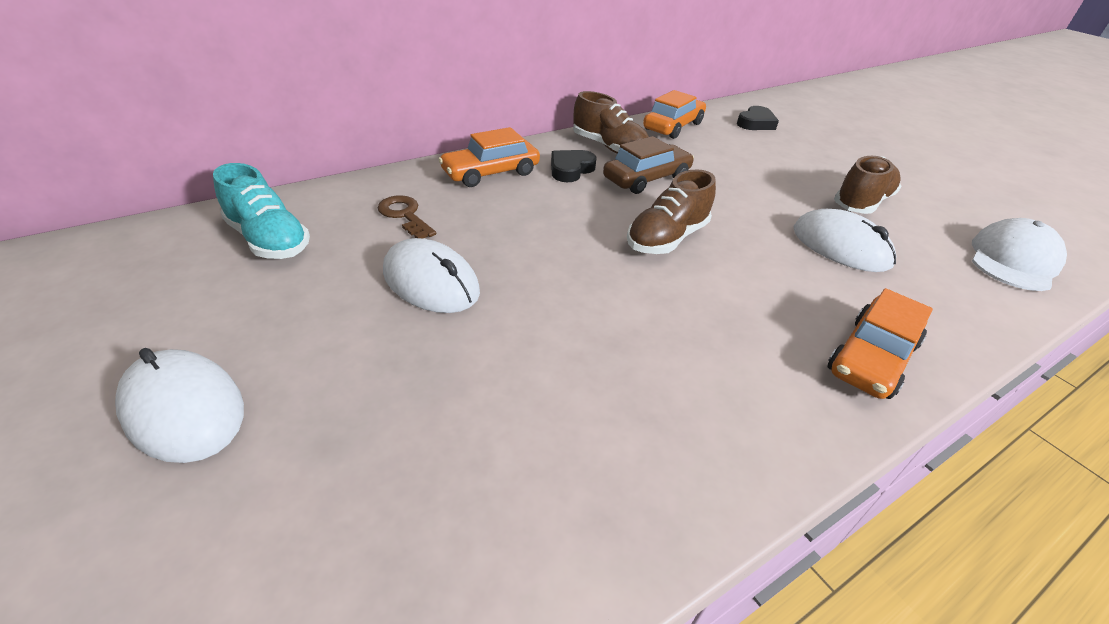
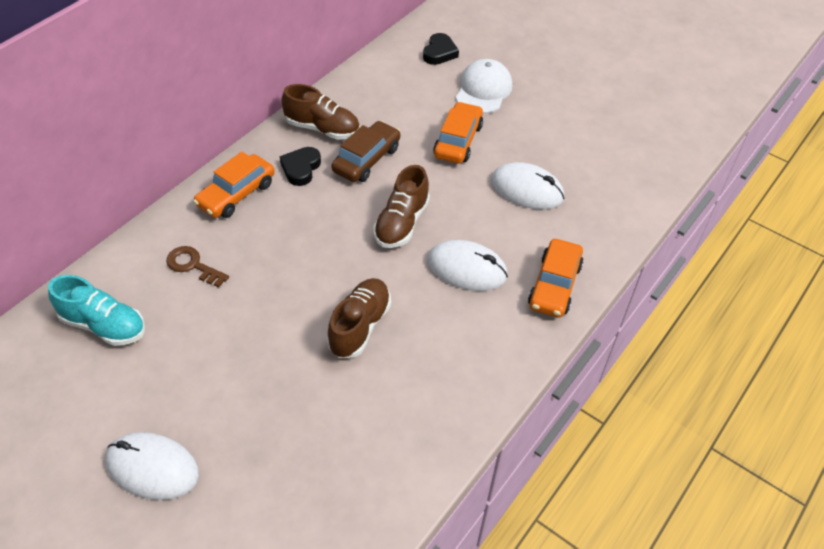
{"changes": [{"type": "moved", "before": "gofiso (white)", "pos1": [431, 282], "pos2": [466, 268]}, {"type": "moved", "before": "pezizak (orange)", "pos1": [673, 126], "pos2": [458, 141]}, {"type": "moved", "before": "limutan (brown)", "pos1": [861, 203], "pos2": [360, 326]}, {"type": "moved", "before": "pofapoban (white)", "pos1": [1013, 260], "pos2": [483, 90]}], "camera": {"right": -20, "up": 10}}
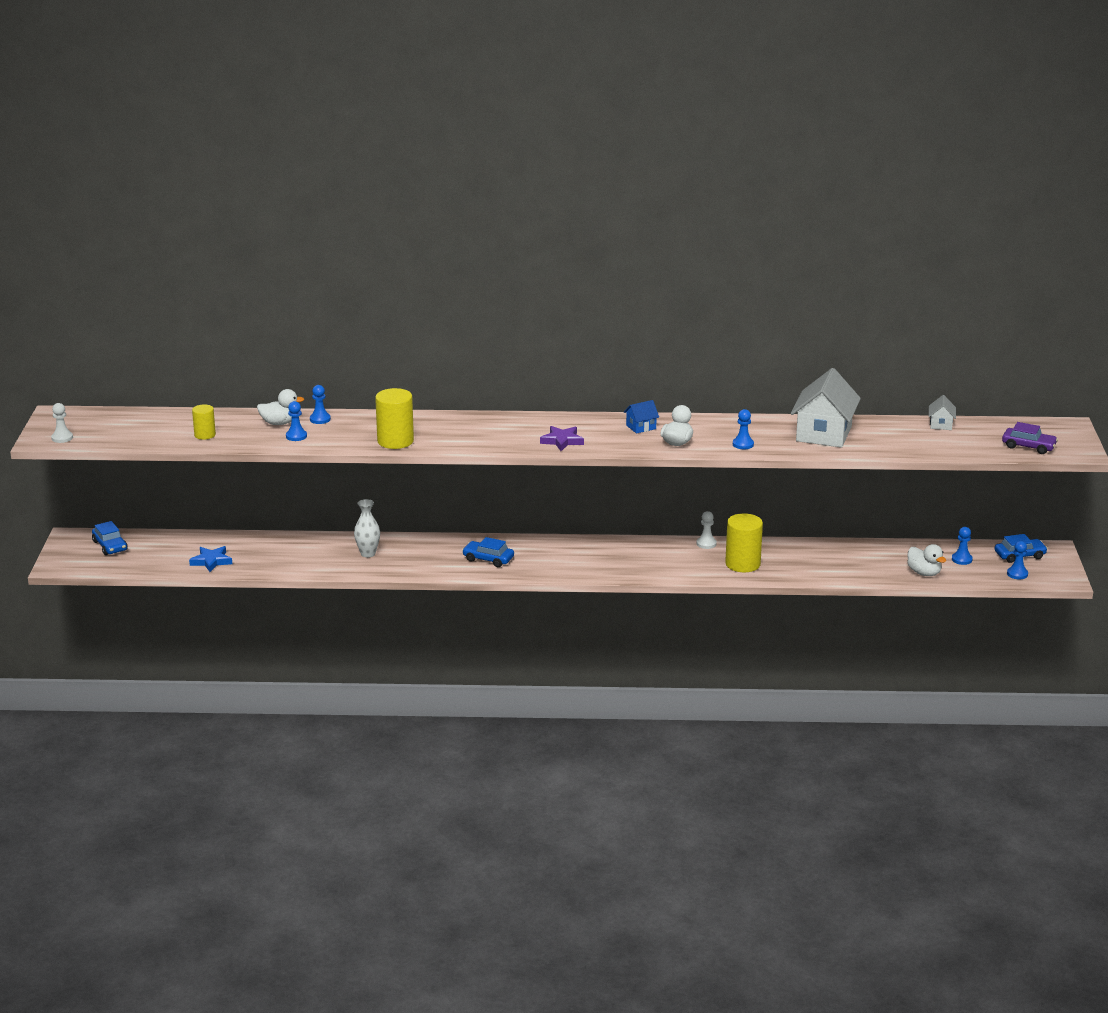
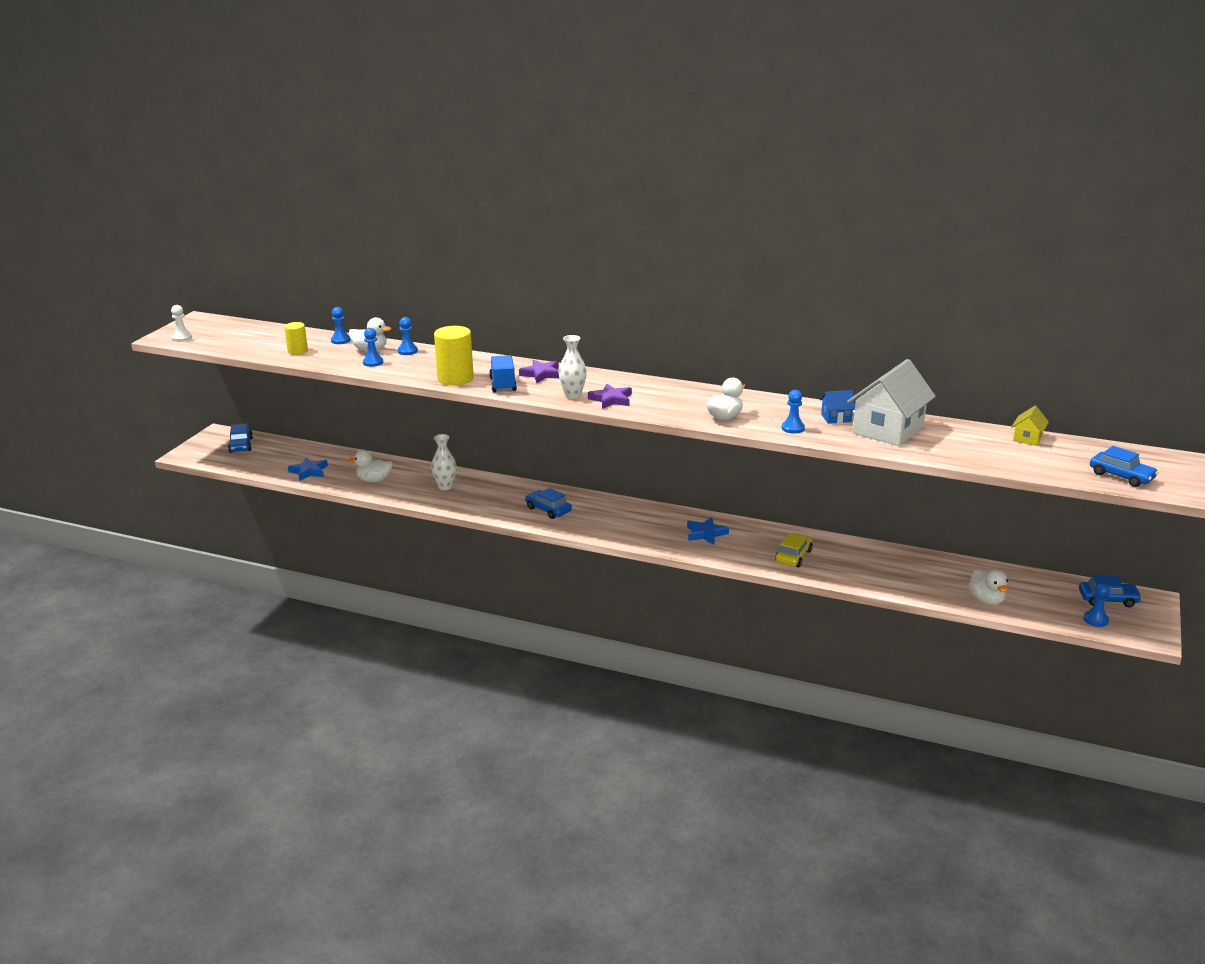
{"changes": [{"type": "moved", "before": "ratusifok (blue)", "pos1": [641, 427], "pos2": [836, 418]}, {"type": "removed", "before": "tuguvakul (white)", "pos1": [706, 544]}, {"type": "replaced", "before": "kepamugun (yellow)", "after": "pezizak (yellow)", "pos1": [742, 564], "pos2": [793, 556]}, {"type": "recoloured", "before": "ratusifok (white)", "after": "ratusifok (yellow)", "pos1": [941, 424], "pos2": [1027, 438]}, {"type": "moved", "before": "tuguvakul (blue)", "pos1": [962, 559], "pos2": [340, 340]}, {"type": "recoloured", "before": "pezizak (purple)", "after": "pezizak (blue)", "pos1": [1028, 446], "pos2": [1121, 476]}, {"type": "added", "after": "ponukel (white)", "pos2": [374, 480]}, {"type": "added", "after": "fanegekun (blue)", "pos2": [503, 385]}, {"type": "added", "after": "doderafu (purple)", "pos2": [541, 374]}, {"type": "added", "after": "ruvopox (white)", "pos2": [573, 395]}, {"type": "added", "after": "doderafu (blue)", "pos2": [705, 534]}], "camera": {"right": 20, "up": 0}}
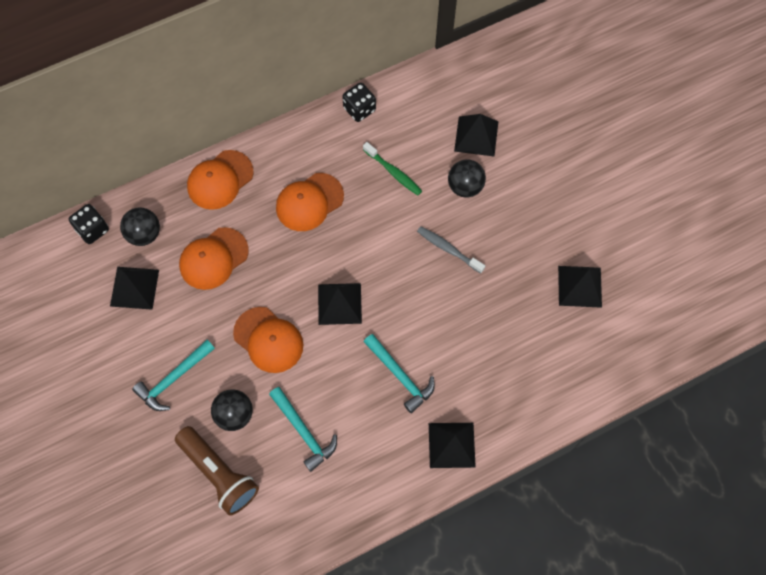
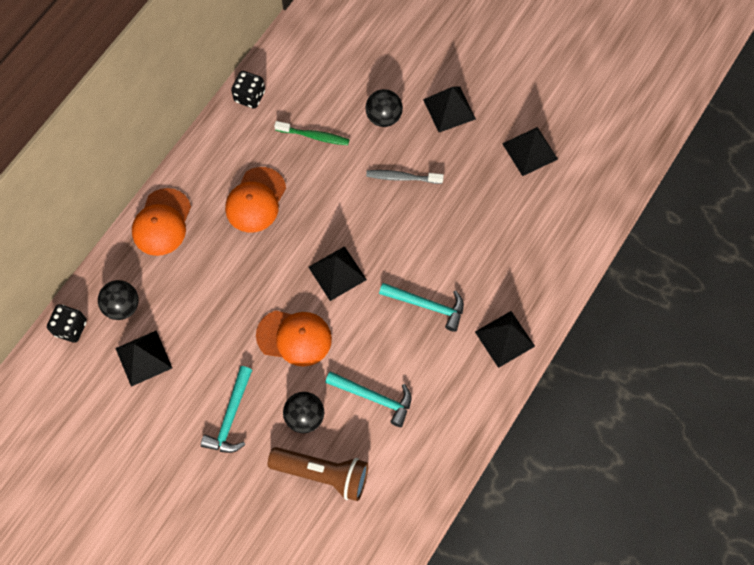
{"changes": [{"type": "removed", "before": "pofapoban (orange)", "pos1": [213, 258]}, {"type": "moved", "before": "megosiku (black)", "pos1": [476, 136], "pos2": [449, 109]}], "camera": {"right": -30, "up": 0}}
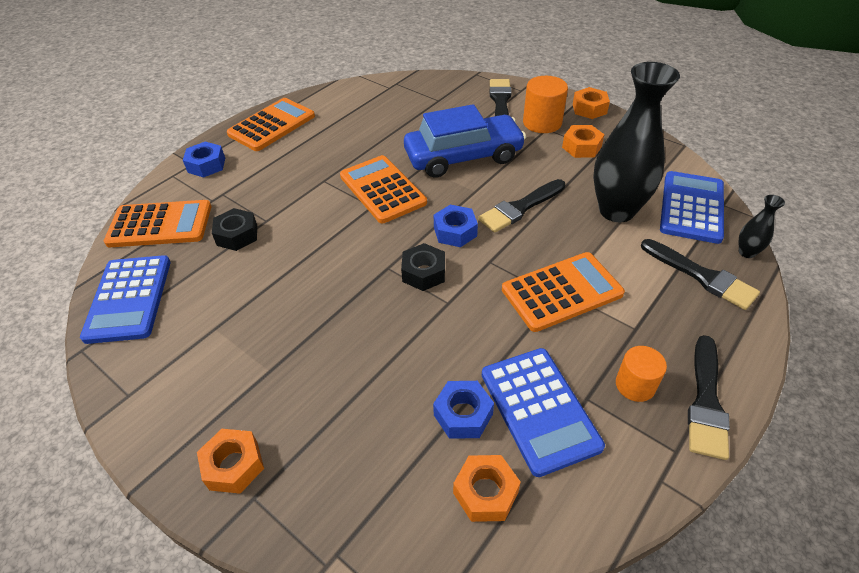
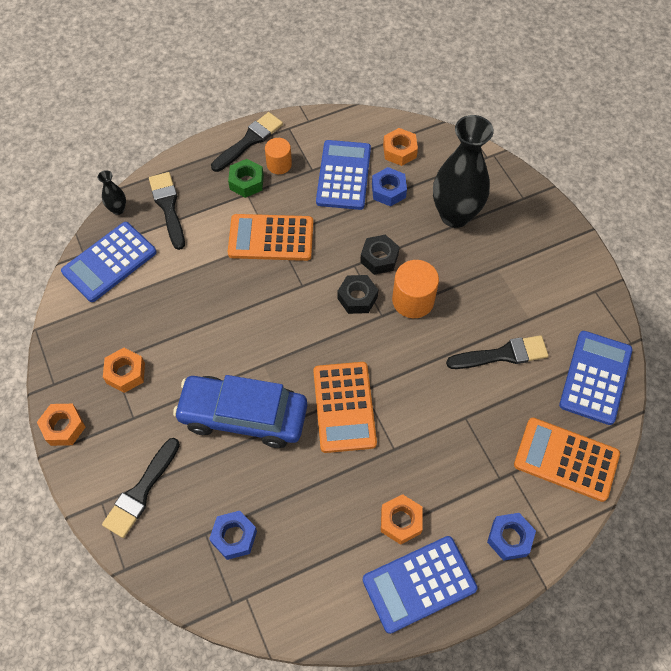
{"changes": [{"type": "moved", "before": "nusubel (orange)", "pos1": [234, 465], "pos2": [401, 521]}, {"type": "moved", "before": "nusubel (black)", "pos1": [237, 235], "pos2": [379, 258]}, {"type": "recoloured", "before": "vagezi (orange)", "after": "vagezi (blue)", "pos1": [272, 125], "pos2": [419, 584]}, {"type": "moved", "before": "nusubel (blue)", "pos1": [455, 232], "pos2": [234, 537]}, {"type": "moved", "before": "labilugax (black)", "pos1": [520, 208], "pos2": [502, 354]}, {"type": "moved", "before": "kepamugun (orange)", "pos1": [542, 123], "pos2": [413, 300]}, {"type": "moved", "before": "ruvopox (black)", "pos1": [616, 210], "pos2": [455, 215]}, {"type": "added", "after": "nusubel (green)", "pos2": [246, 182]}], "camera": {"right": -155, "up": 15}}
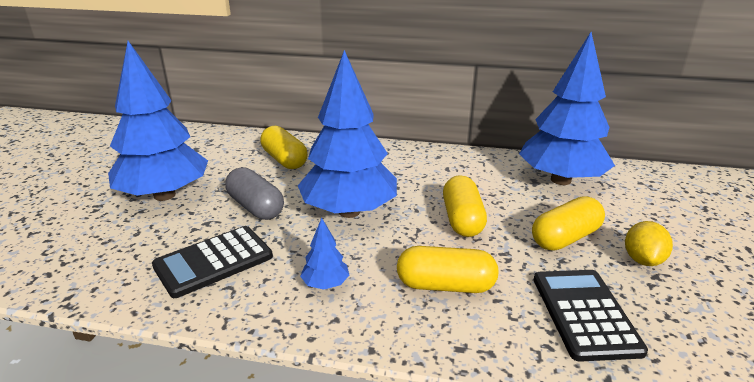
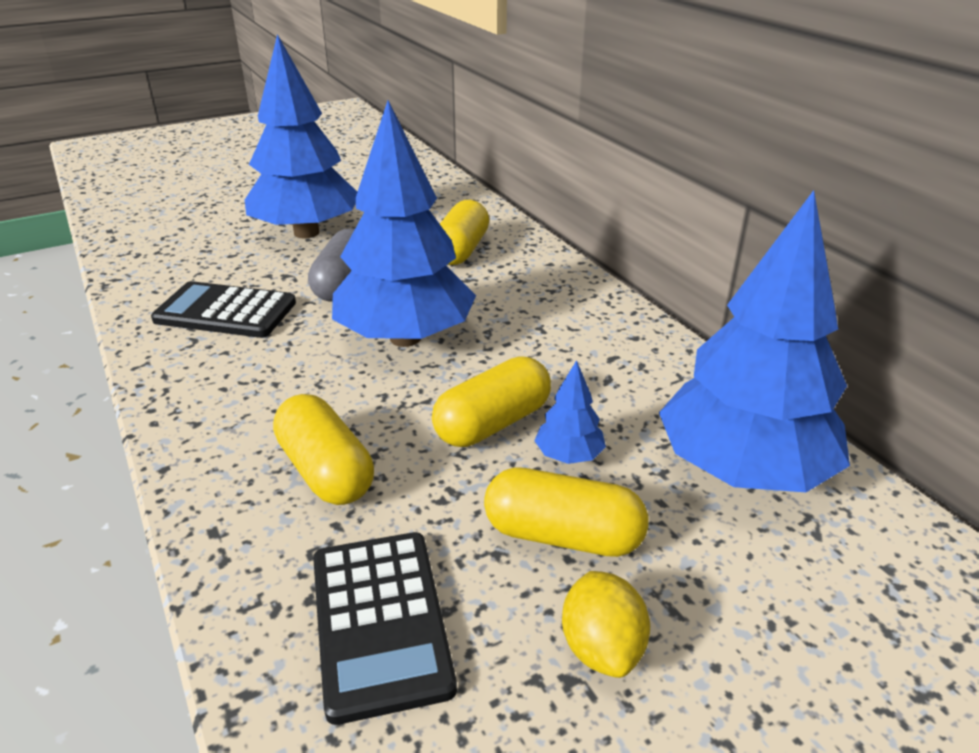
{"changes": [{"type": "moved", "before": "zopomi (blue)", "pos1": [325, 284], "pos2": [569, 456]}, {"type": "turned", "before": "vagezi (black)", "pos1": [585, 314], "pos2": [380, 621], "turn": 120}, {"type": "turned", "before": "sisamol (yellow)", "pos1": [642, 260], "pos2": [601, 647], "turn": -75}], "camera": {"right": 50, "up": 5}}
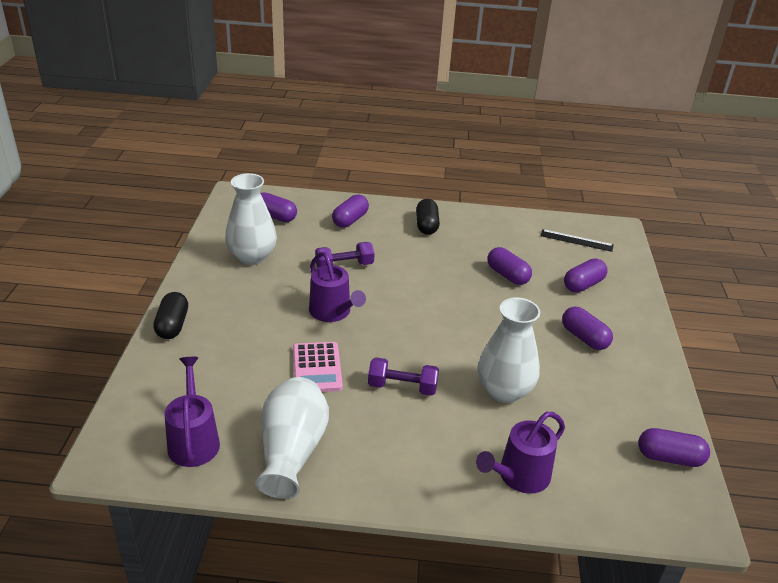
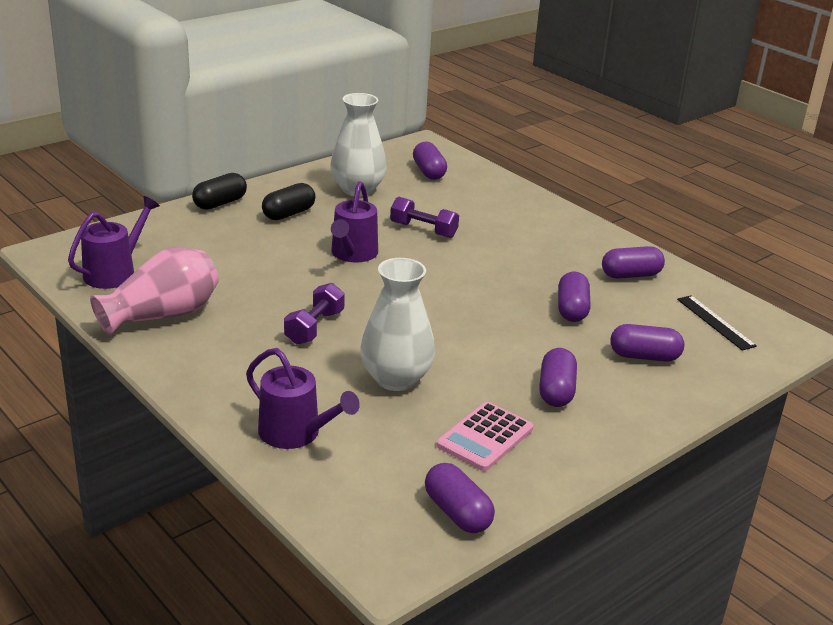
{"changes": [{"type": "recoloured", "before": "ruvopox (white)", "after": "ruvopox (pink)", "pos1": [292, 451], "pos2": [162, 315]}, {"type": "moved", "before": "vagezi (pink)", "pos1": [317, 368], "pos2": [485, 437]}, {"type": "moved", "before": "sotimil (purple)", "pos1": [350, 220], "pos2": [630, 275]}, {"type": "turned", "before": "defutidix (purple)", "pos1": [402, 387], "pos2": [314, 327], "turn": 60}, {"type": "moved", "before": "sotimil (black)", "pos1": [426, 225], "pos2": [289, 214]}, {"type": "turned", "before": "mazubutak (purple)", "pos1": [519, 476], "pos2": [295, 433], "turn": -150}], "camera": {"right": 45, "up": -5}}
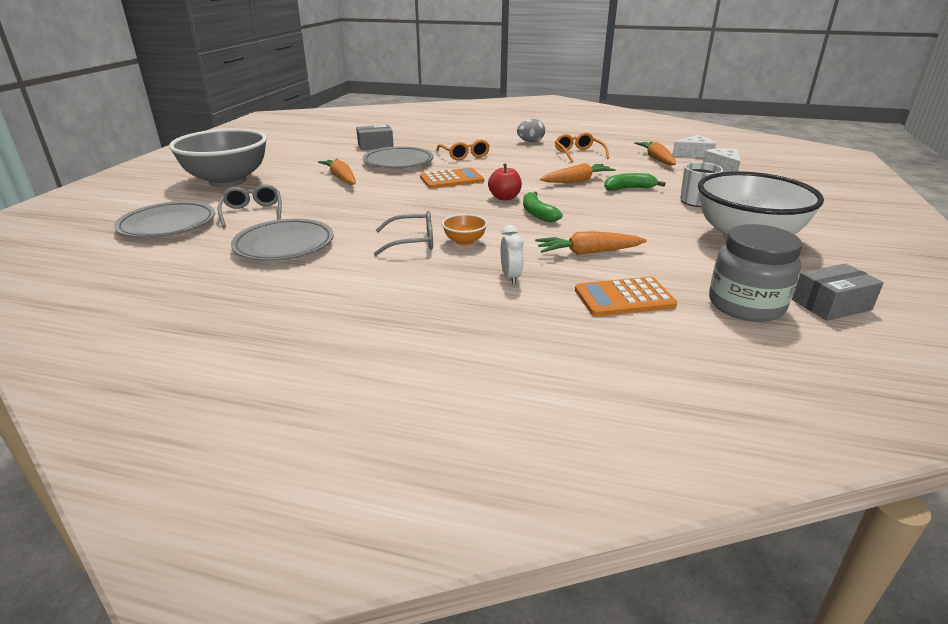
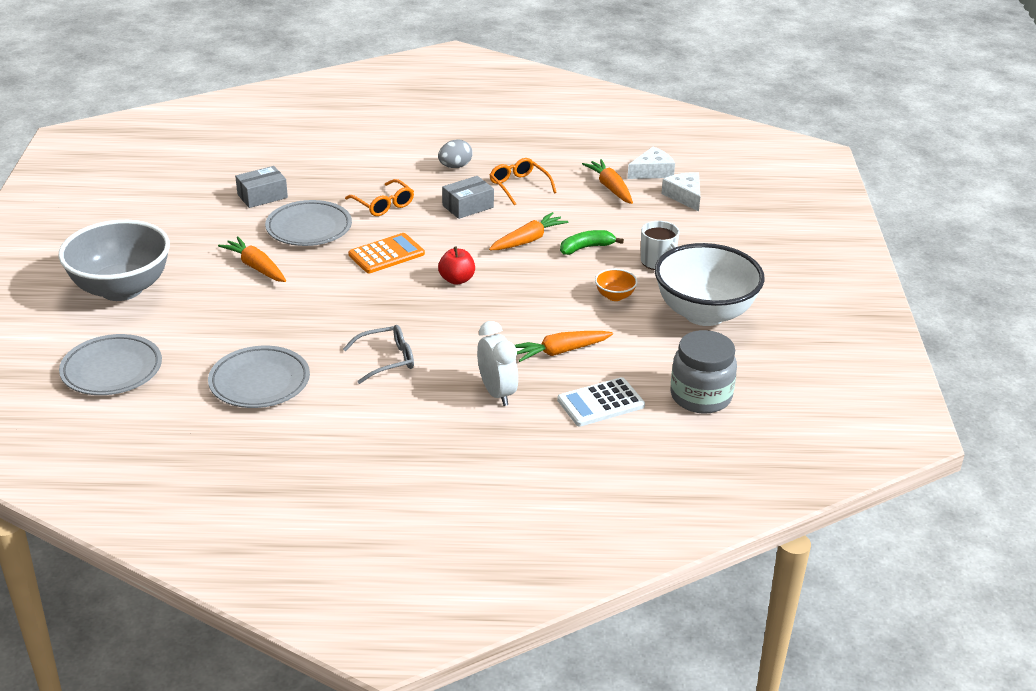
{"changes": [{"type": "removed", "before": "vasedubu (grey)", "pos1": [252, 212]}, {"type": "moved", "before": "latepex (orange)", "pos1": [464, 242], "pos2": [615, 296]}, {"type": "resized", "before": "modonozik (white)", "pos1": [510, 277], "pos2": [497, 393], "scale": 1.58}, {"type": "removed", "before": "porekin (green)", "pos1": [537, 214]}, {"type": "recoloured", "before": "vagezi (orange)", "after": "vagezi (white)", "pos1": [624, 298], "pos2": [600, 403]}, {"type": "moved", "before": "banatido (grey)", "pos1": [831, 305], "pos2": [468, 206]}], "camera": {"right": -15, "up": 5}}
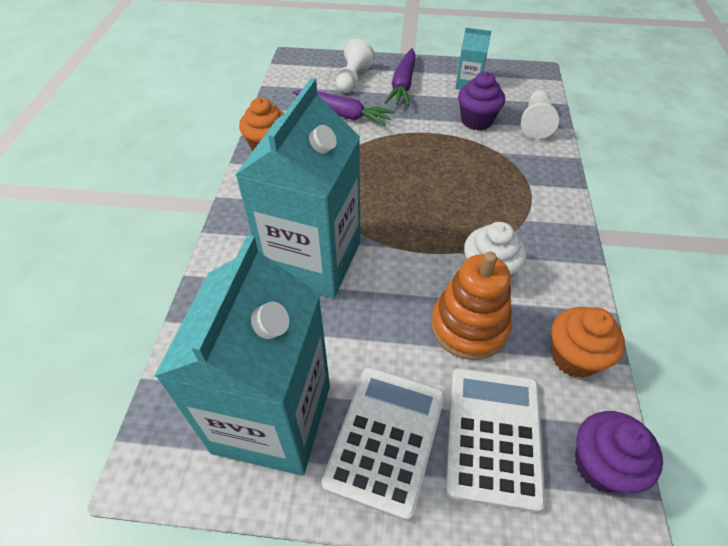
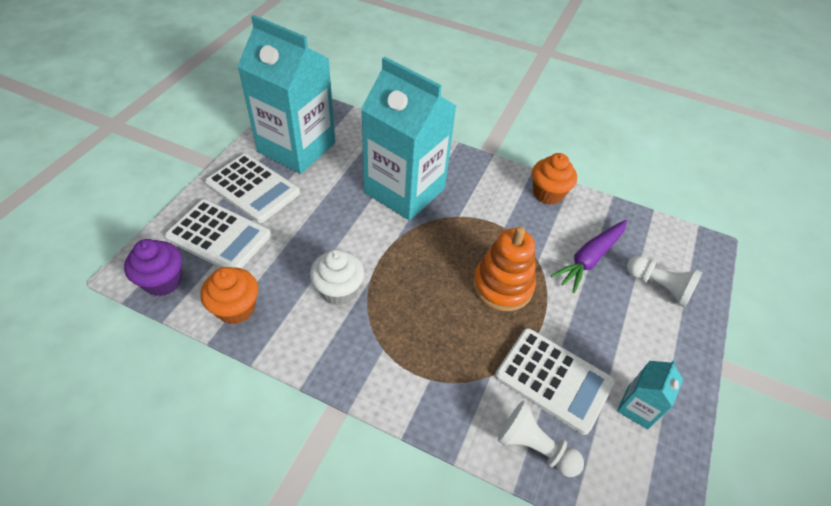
{"changes": [{"type": "removed", "before": "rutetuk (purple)", "pos1": [403, 85]}, {"type": "moved", "before": "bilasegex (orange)", "pos1": [469, 327], "pos2": [502, 286]}, {"type": "replaced", "before": "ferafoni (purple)", "after": "vagezi (white)", "pos1": [476, 121], "pos2": [553, 379]}], "camera": {"right": 105, "up": 0}}
